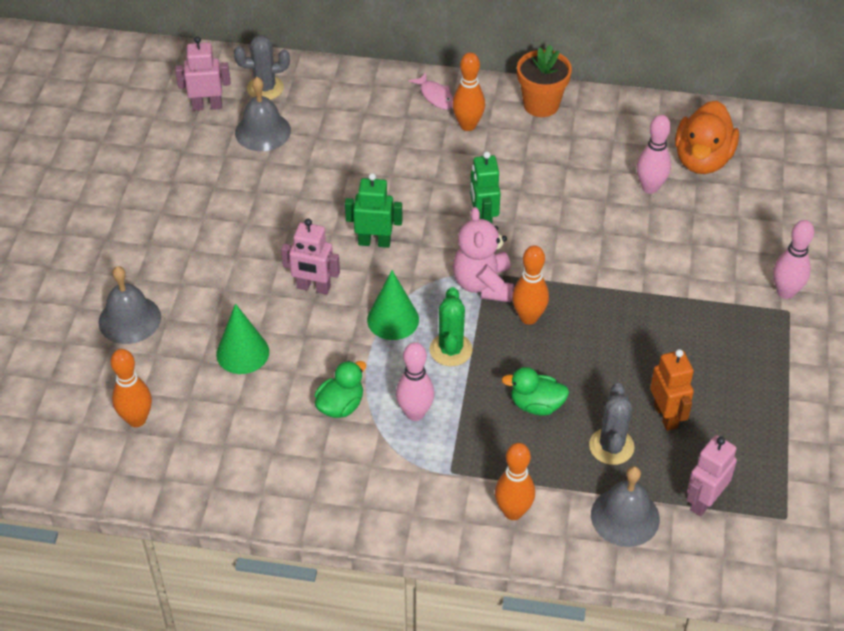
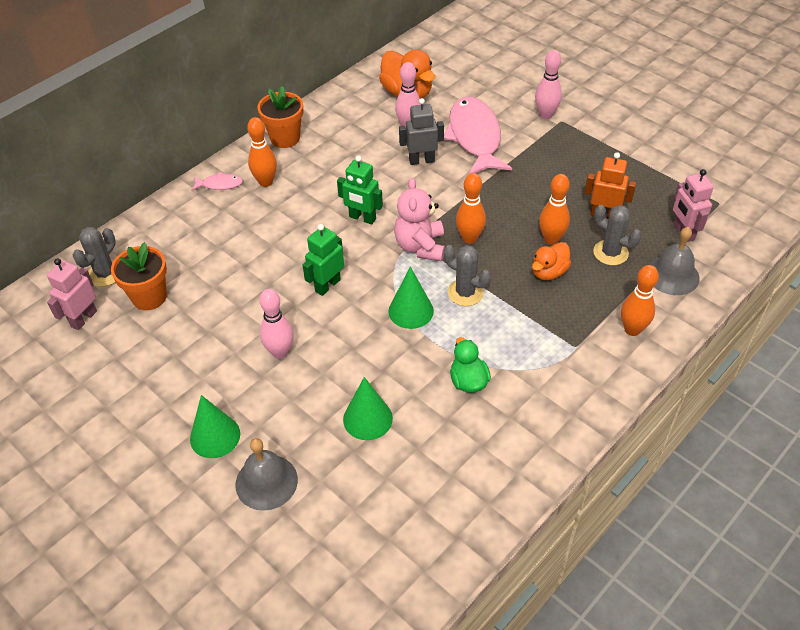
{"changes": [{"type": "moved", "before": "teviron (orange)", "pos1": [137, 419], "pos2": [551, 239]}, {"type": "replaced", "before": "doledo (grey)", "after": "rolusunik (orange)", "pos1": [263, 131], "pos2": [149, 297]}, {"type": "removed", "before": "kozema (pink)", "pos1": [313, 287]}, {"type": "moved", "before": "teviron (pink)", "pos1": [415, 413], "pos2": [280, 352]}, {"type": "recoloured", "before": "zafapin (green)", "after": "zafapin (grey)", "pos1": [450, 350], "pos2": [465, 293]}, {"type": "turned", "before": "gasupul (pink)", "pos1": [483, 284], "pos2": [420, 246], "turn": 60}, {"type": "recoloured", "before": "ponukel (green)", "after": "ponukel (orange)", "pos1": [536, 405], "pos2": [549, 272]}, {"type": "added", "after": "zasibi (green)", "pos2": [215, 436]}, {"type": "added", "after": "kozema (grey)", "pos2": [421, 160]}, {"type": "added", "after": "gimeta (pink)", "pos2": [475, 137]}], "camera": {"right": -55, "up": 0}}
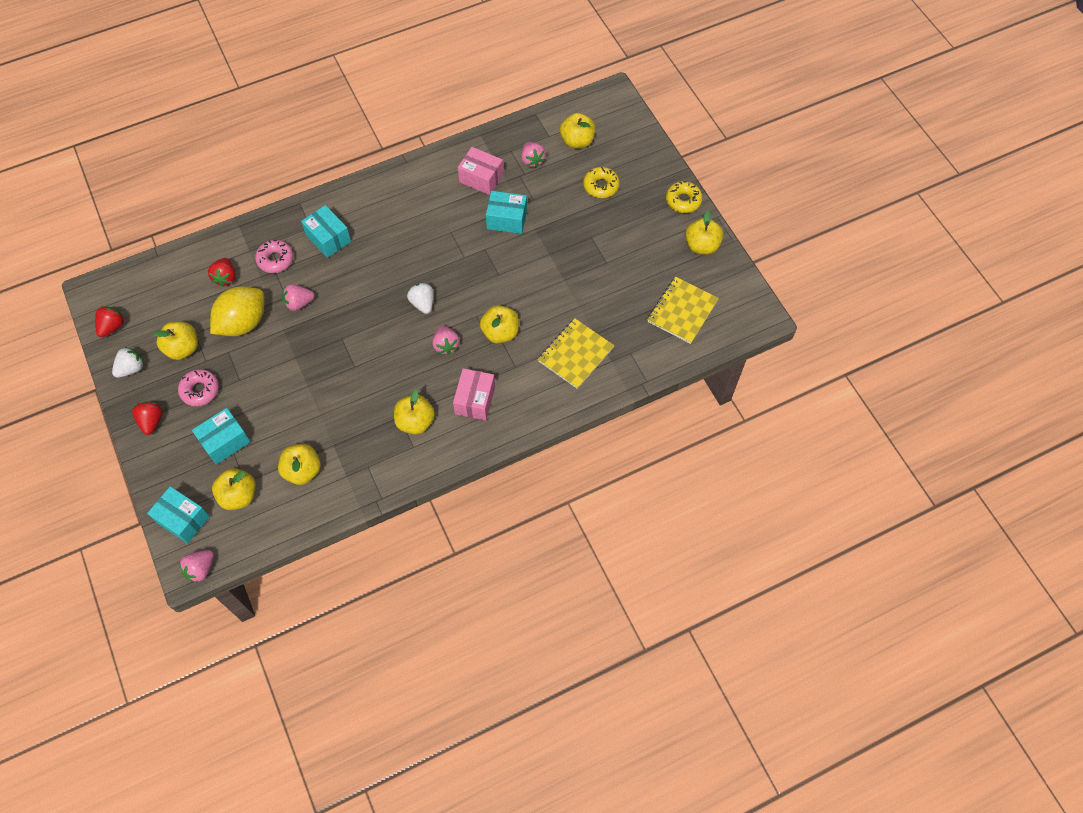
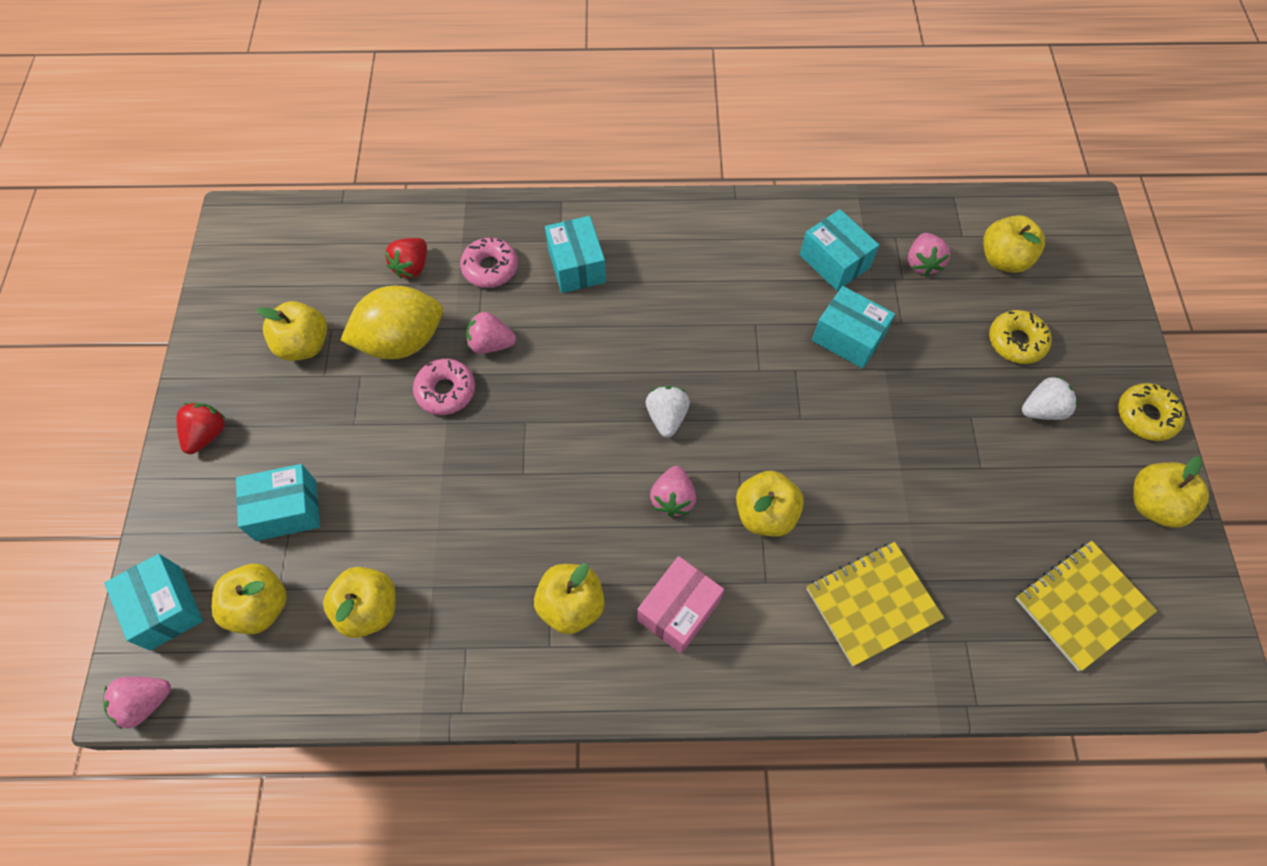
{"changes": [{"type": "removed", "before": "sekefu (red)", "pos1": [112, 326]}, {"type": "moved", "before": "sekefu (white)", "pos1": [131, 368], "pos2": [1042, 409]}, {"type": "moved", "before": "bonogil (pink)", "pos1": [200, 390], "pos2": [446, 391]}, {"type": "recoloured", "before": "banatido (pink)", "after": "banatido (turquoise)", "pos1": [481, 178], "pos2": [834, 261]}], "camera": {"right": 25, "up": 0}}
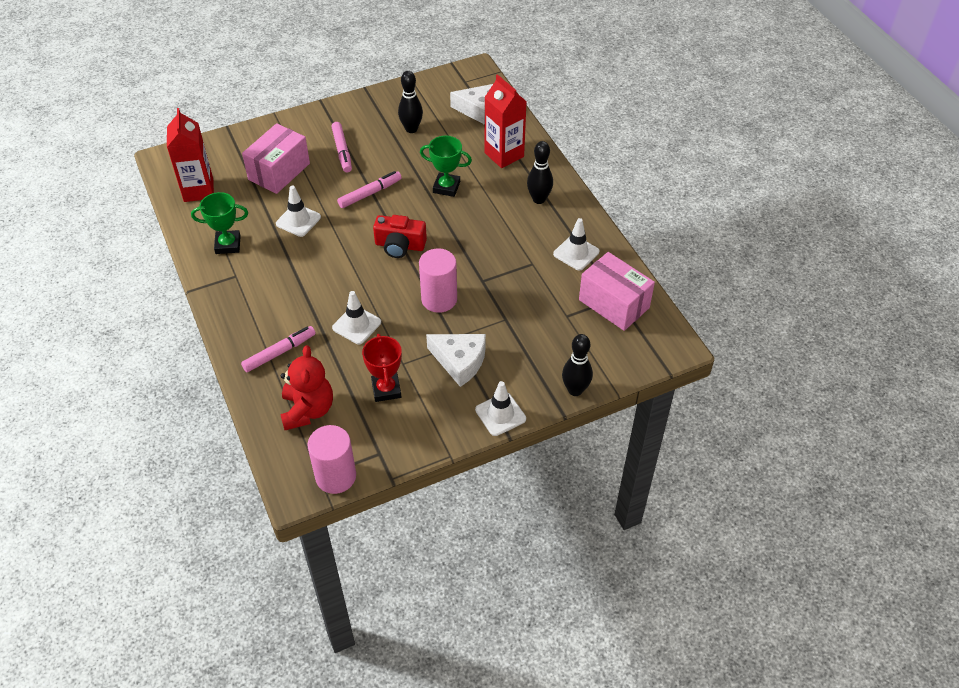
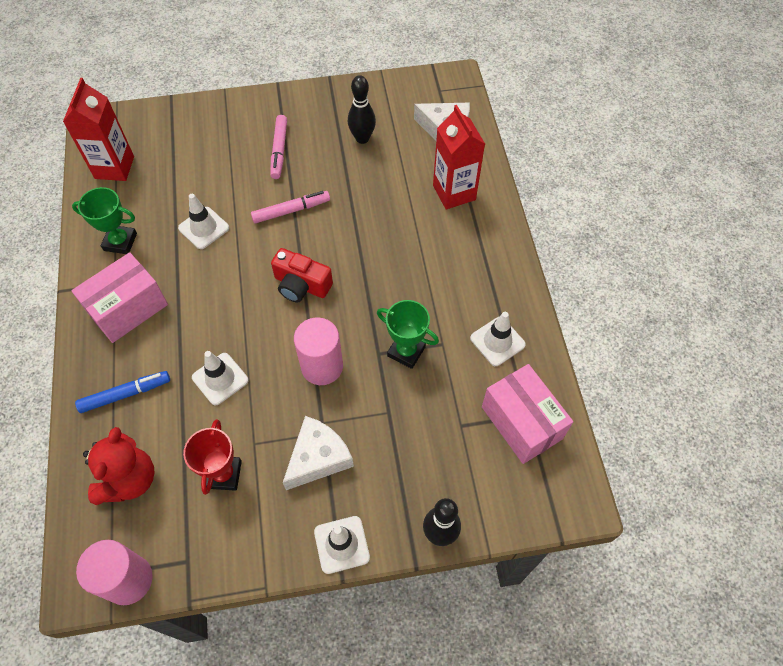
{"changes": [{"type": "recoloured", "before": "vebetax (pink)", "after": "vebetax (blue)", "pos1": [279, 352], "pos2": [125, 394]}, {"type": "moved", "before": "banatido (pink)", "pos1": [279, 171], "pos2": [128, 309]}, {"type": "moved", "before": "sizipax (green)", "pos1": [446, 187], "pos2": [406, 351]}, {"type": "turned", "before": "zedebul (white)", "pos1": [459, 361], "pos2": [318, 458], "turn": -90}, {"type": "removed", "before": "teviron (black)", "pos1": [539, 199]}], "camera": {"right": 15, "up": 10}}
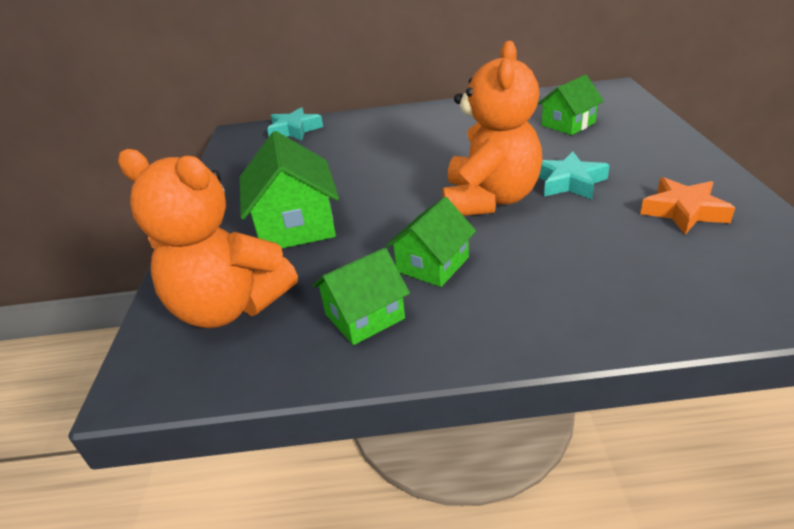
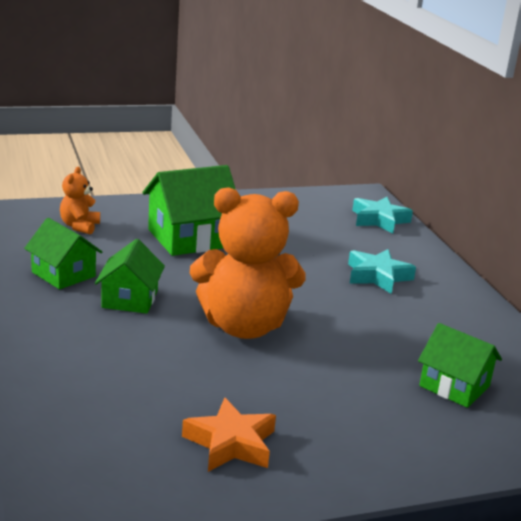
{"changes": [{"type": "resized", "before": "gasupul (orange)", "pos1": [230, 307], "pos2": [79, 226], "scale": 0.46}, {"type": "turned", "before": "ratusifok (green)", "pos1": [433, 264], "pos2": [130, 299], "turn": 75}, {"type": "moved", "before": "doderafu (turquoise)", "pos1": [569, 182], "pos2": [377, 276]}], "camera": {"right": 70, "up": -10}}
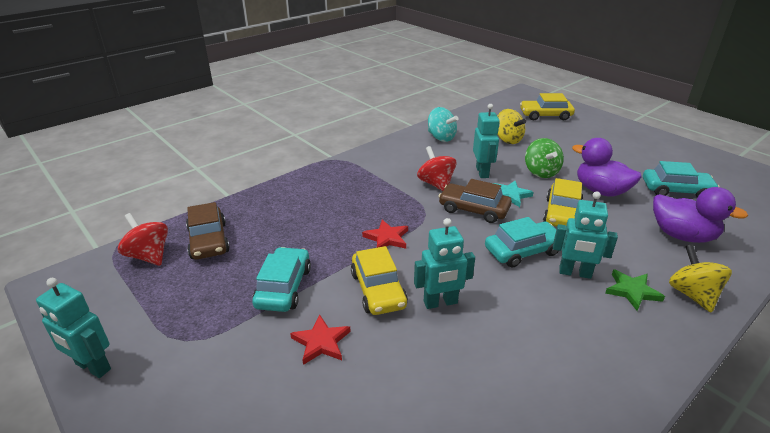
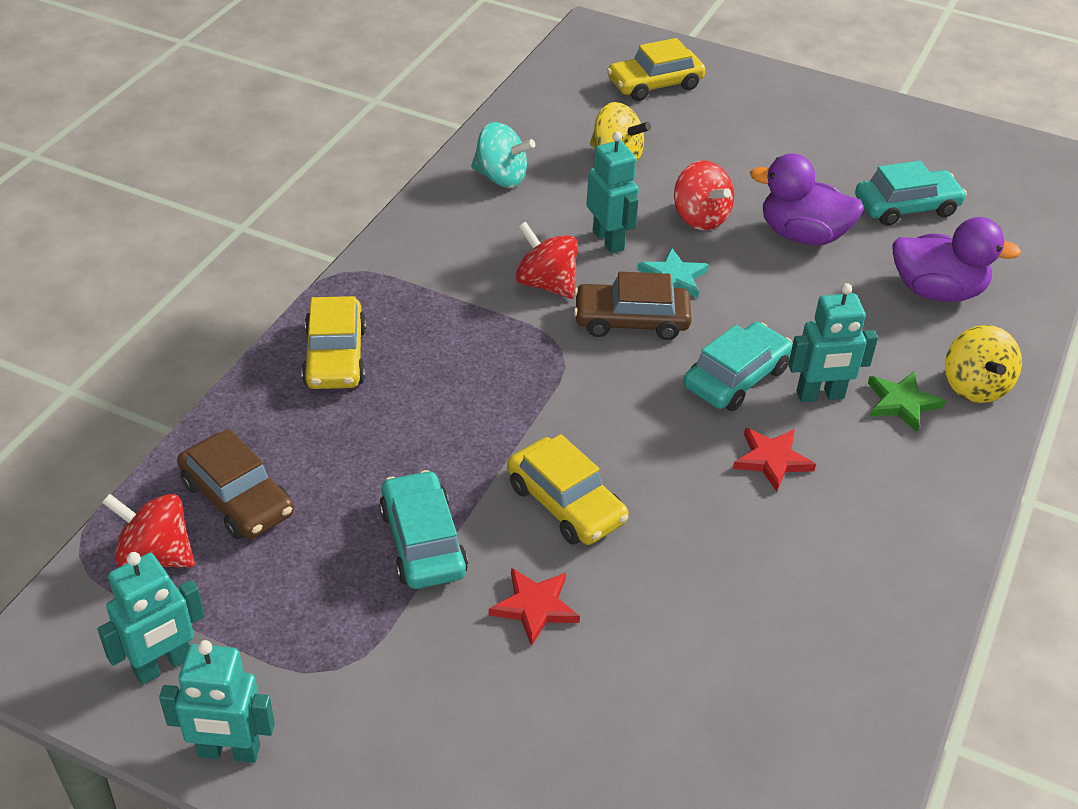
{"changes": [{"type": "moved", "before": "doderafu (red)", "pos1": [387, 238], "pos2": [772, 460]}, {"type": "moved", "before": "kozema (turquoise)", "pos1": [440, 302], "pos2": [163, 665]}, {"type": "recoloured", "before": "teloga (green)", "after": "teloga (red)", "pos1": [541, 172], "pos2": [700, 218]}, {"type": "moved", "before": "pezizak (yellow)", "pos1": [562, 214], "pos2": [335, 356]}, {"type": "turned", "before": "teloga (yellow)", "pos1": [692, 294], "pos2": [974, 386], "turn": -150}], "camera": {"right": -25, "up": 10}}
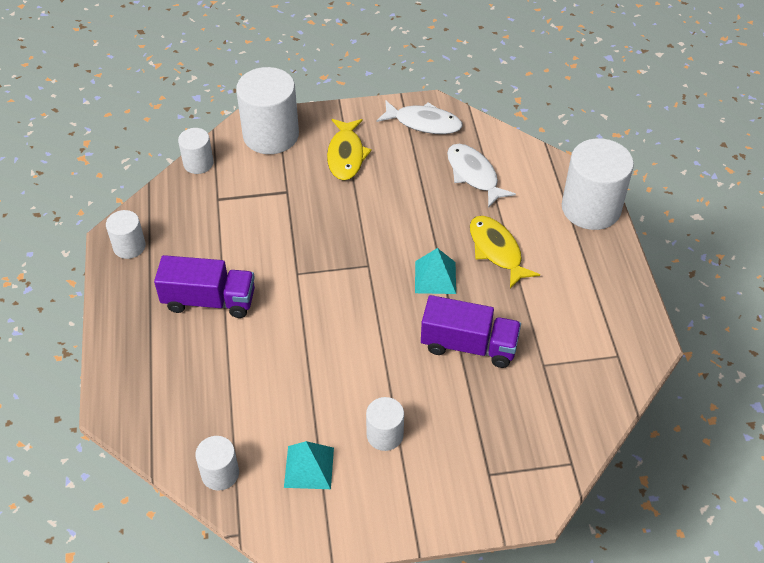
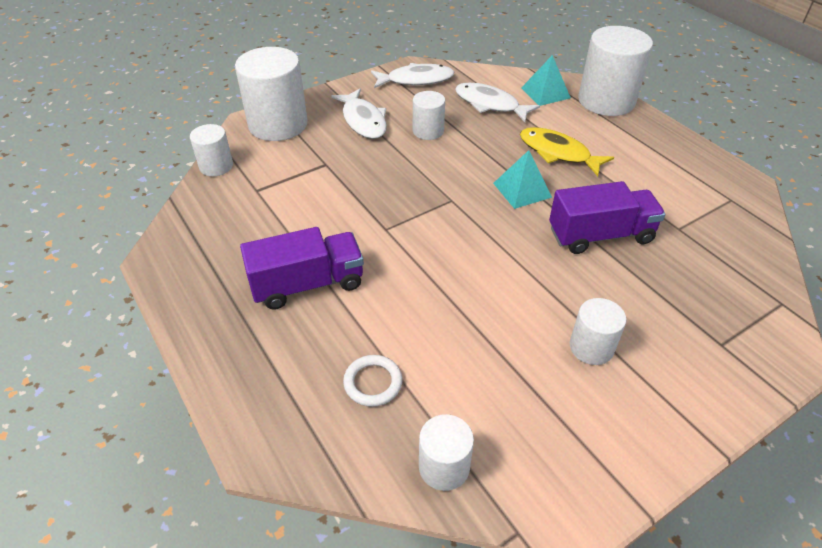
{"changes": [{"type": "moved", "before": "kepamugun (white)", "pos1": [129, 246], "pos2": [428, 131]}, {"type": "moved", "before": "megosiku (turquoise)", "pos1": [309, 467], "pos2": [545, 93]}, {"type": "recoloured", "before": "gimeta (yellow)", "after": "gimeta (white)", "pos1": [346, 155], "pos2": [363, 121]}, {"type": "added", "after": "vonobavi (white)", "pos2": [373, 383]}], "camera": {"right": -25, "up": -5}}
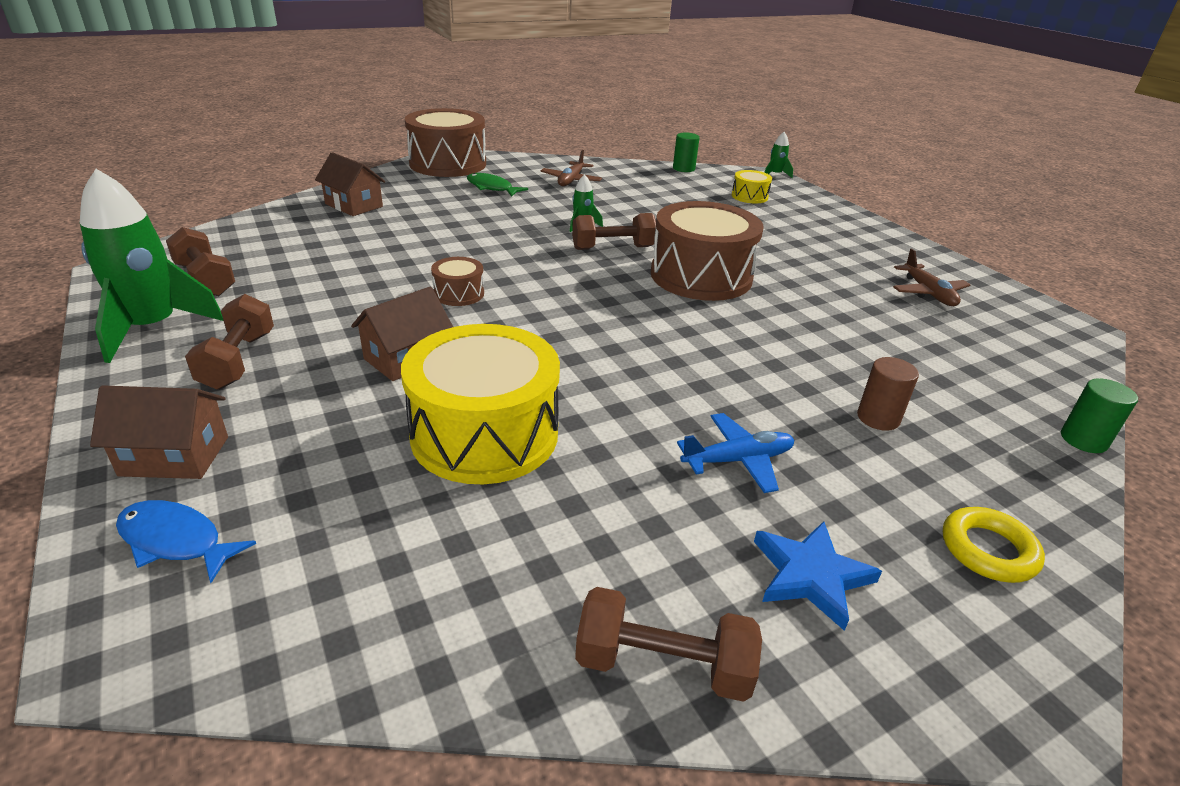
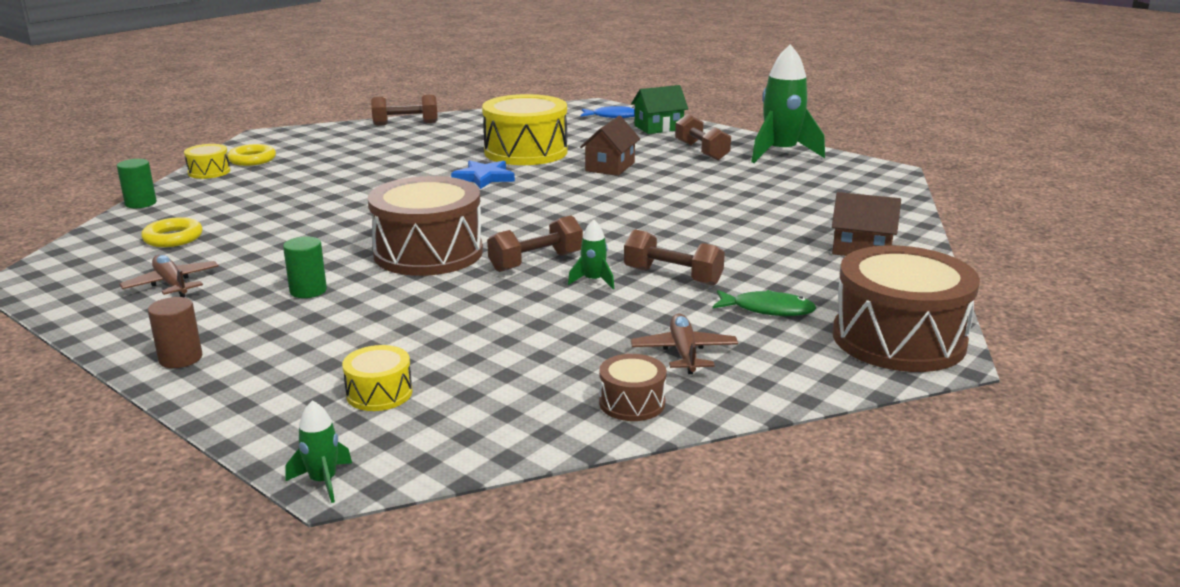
{"changes": [{"type": "recoloured", "before": "ratusifok (brown)", "after": "ratusifok (green)", "pos1": [175, 456], "pos2": [658, 127]}, {"type": "moved", "before": "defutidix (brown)", "pos1": [205, 279], "pos2": [672, 276]}, {"type": "moved", "before": "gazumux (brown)", "pos1": [459, 294], "pos2": [632, 403]}, {"type": "moved", "before": "kepamugun (green)", "pos1": [683, 168], "pos2": [308, 291]}, {"type": "removed", "before": "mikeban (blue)", "pos1": [738, 460]}, {"type": "moved", "before": "doderafu (blue)", "pos1": [811, 575], "pos2": [484, 178]}, {"type": "moved", "before": "kepamugun (brown)", "pos1": [878, 418], "pos2": [180, 358]}, {"type": "added", "after": "vonobavi (yellow)", "pos2": [173, 238]}, {"type": "added", "after": "gazumux (yellow)", "pos2": [209, 172]}], "camera": {"right": 160, "up": -10}}
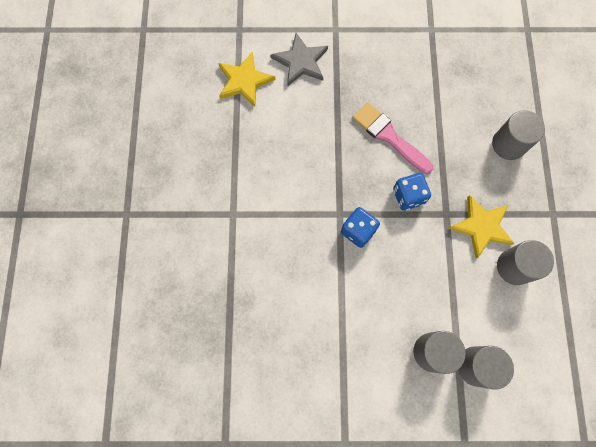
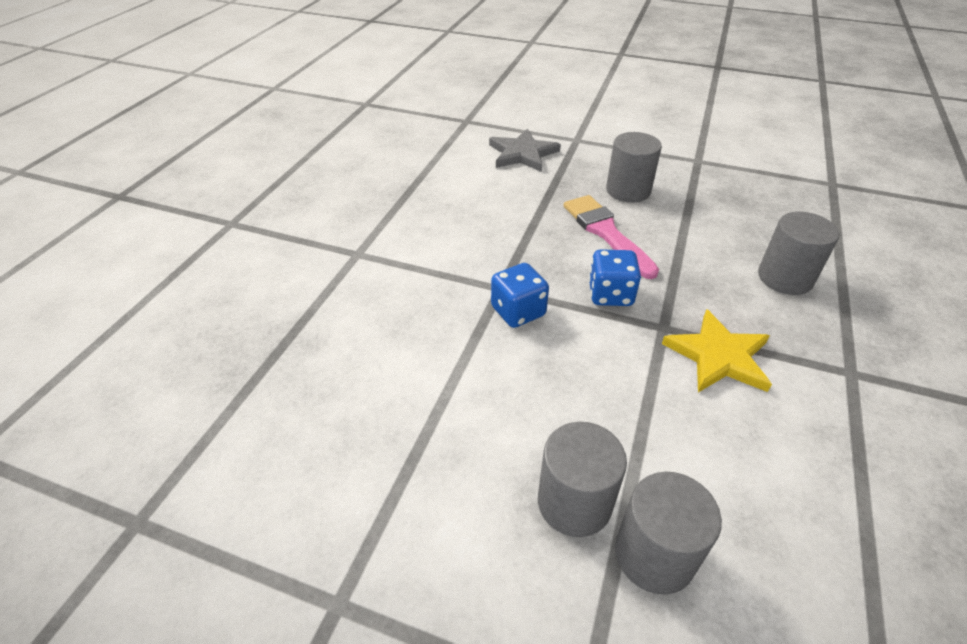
{"changes": [{"type": "removed", "before": "doderafu (yellow)", "pos1": [244, 81]}, {"type": "moved", "before": "kepamugun (grey)", "pos1": [514, 267], "pos2": [628, 190]}], "camera": {"right": 20, "up": -30}}
